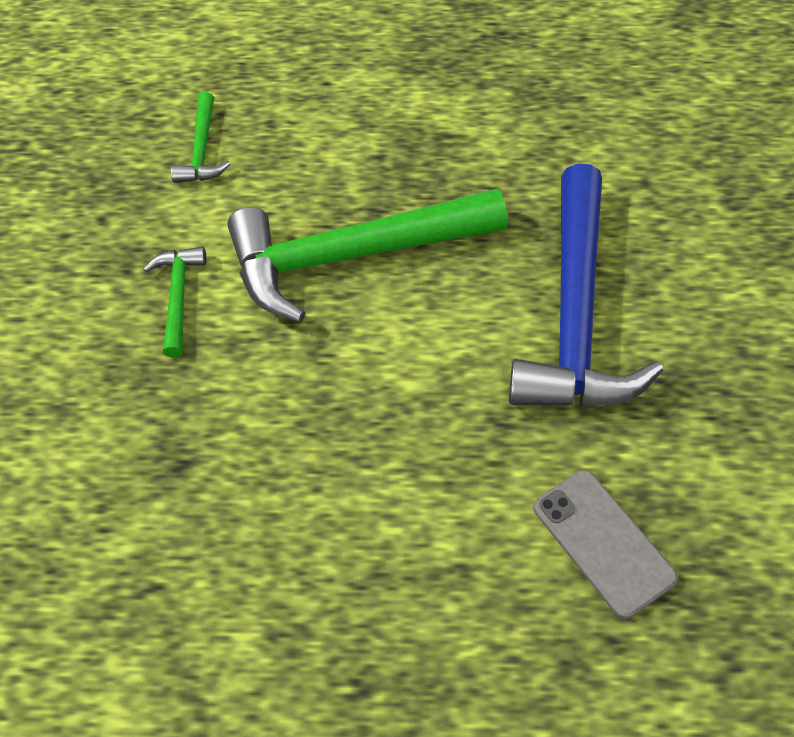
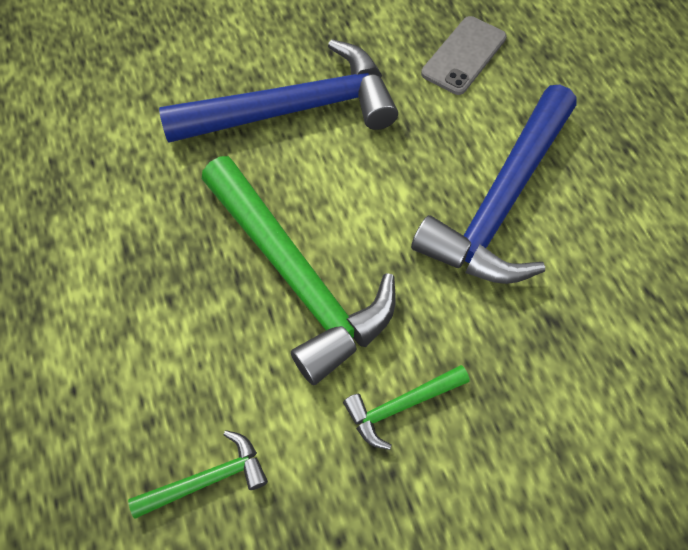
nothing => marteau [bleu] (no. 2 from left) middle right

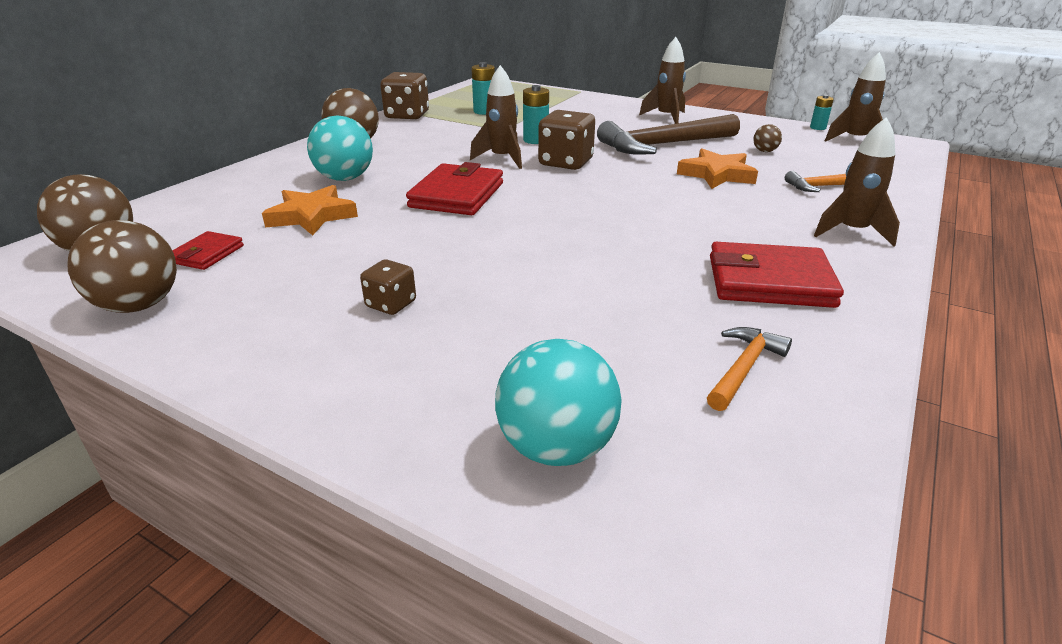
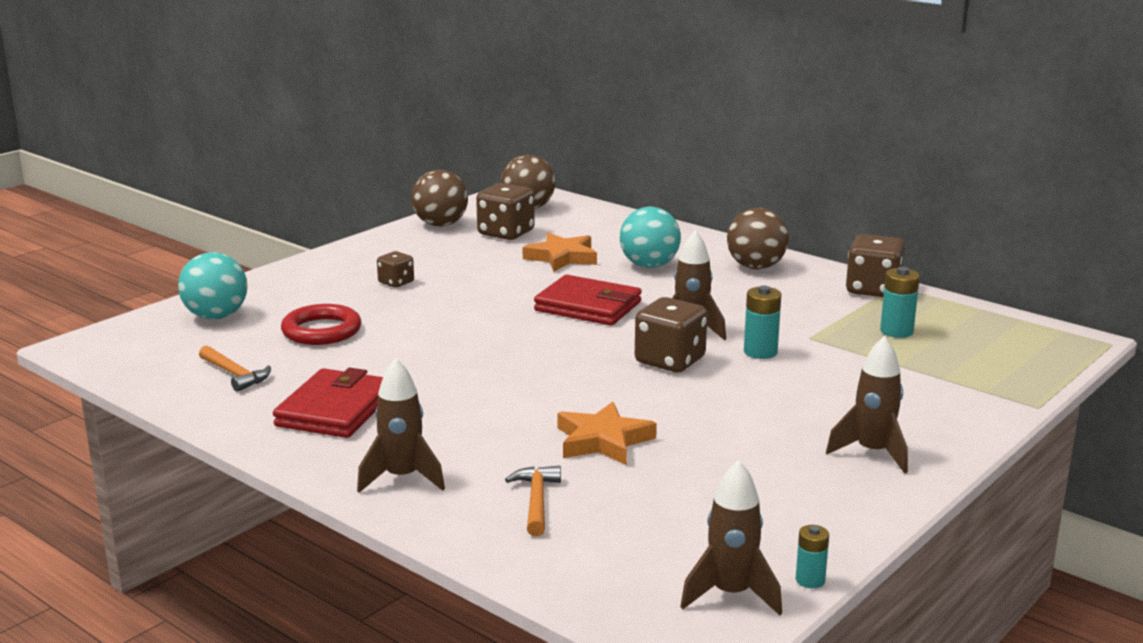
portefeuille [rouge] (no. 1 from left) middle left => dé [marron] (no. 2 from left) top centre
marteau [marron] top centre => nothing
balle [marron] (no. 4 from left) top right => nothing
nothing => anneau [rouge] middle left

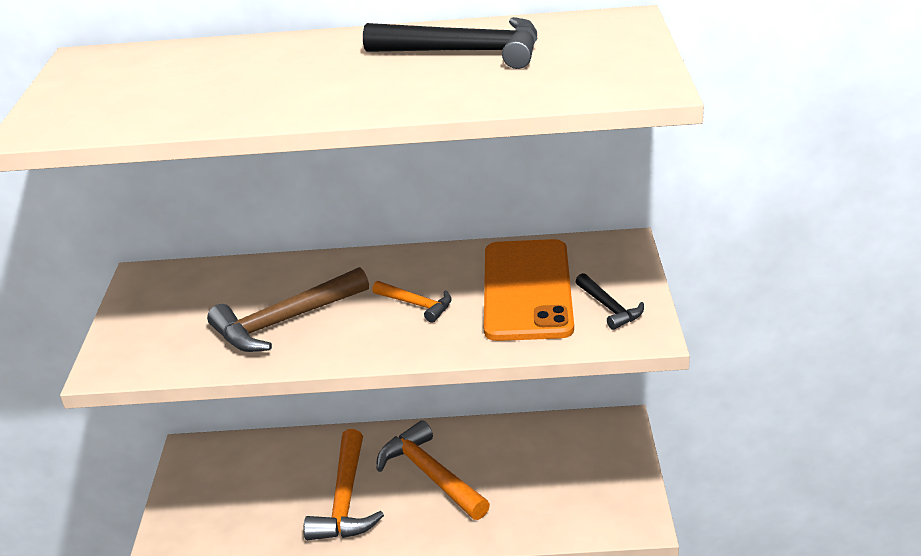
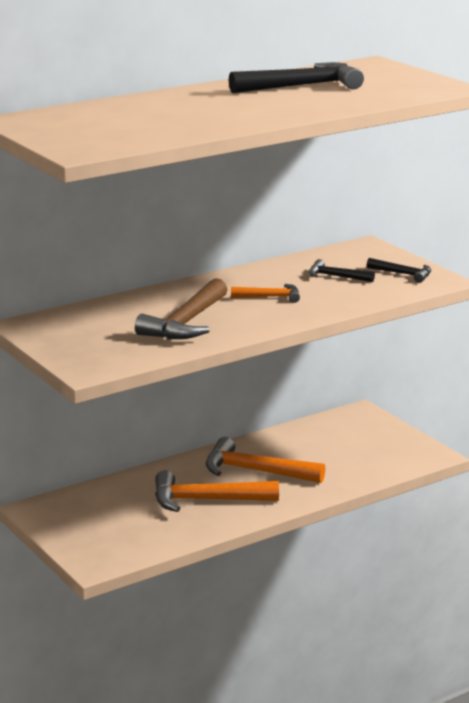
marteau [orange] (no. 1 from left) bottom centre, 120 degrees clockwise
téléphone [orange] centre => marteau [noir] (no. 2 from left) middle right

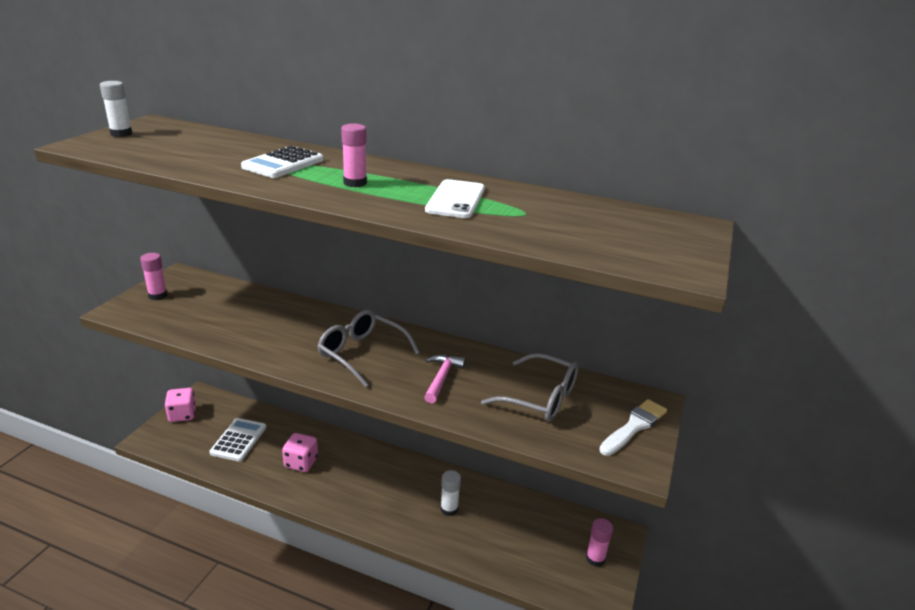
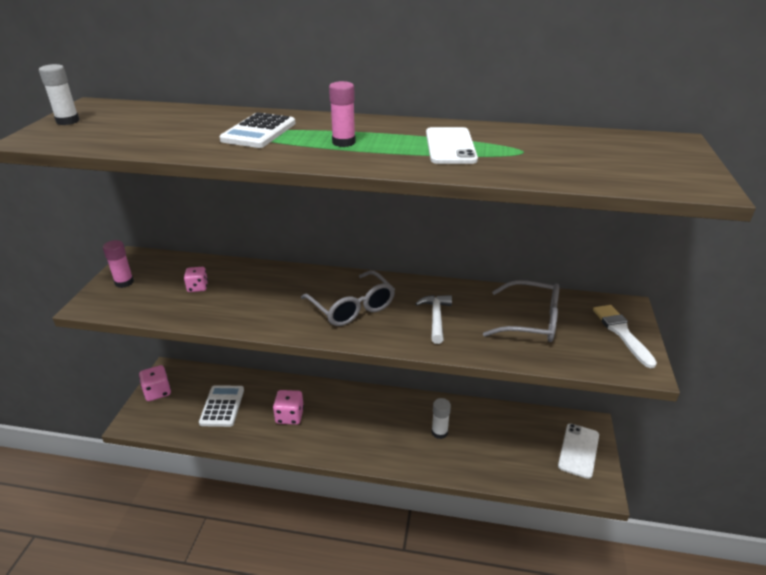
lunettes [gris] (no. 1 from left) centre, 150 degrees counterclockwise
marteau [rose] centre => marteau [blanc] centre
bâton de colle [rose] (no. 3 from left) bottom centre => téléphone [blanc] (no. 2 from left) bottom right
pinceau [blanc] bottom right => pinceau [blanc] middle right, 45 degrees counterclockwise
nothing => dé [rose] (no. 2 from left) middle left

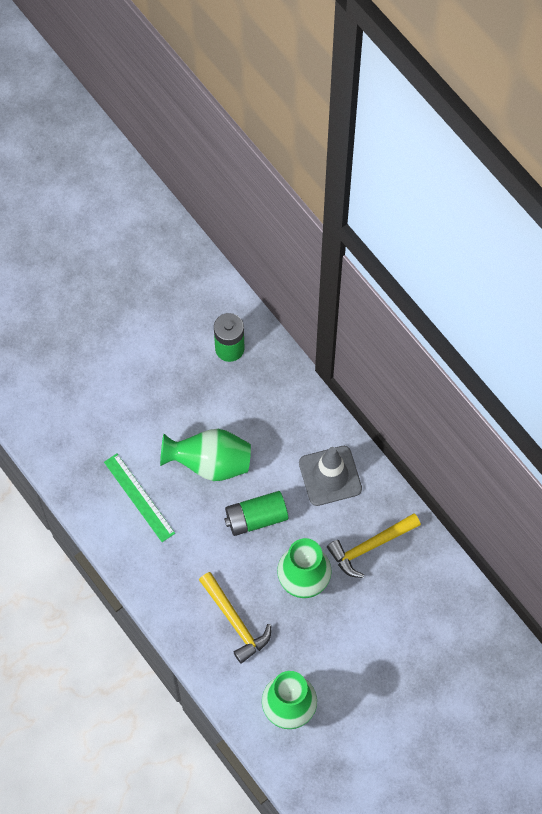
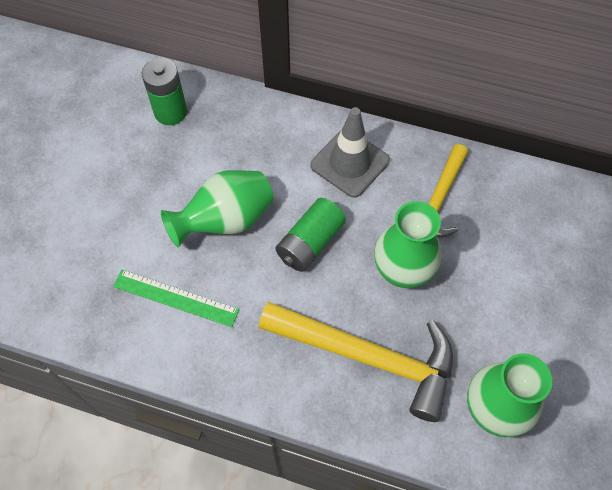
marteau [jaune] (no. 1 from left) bottom centre, x1.61

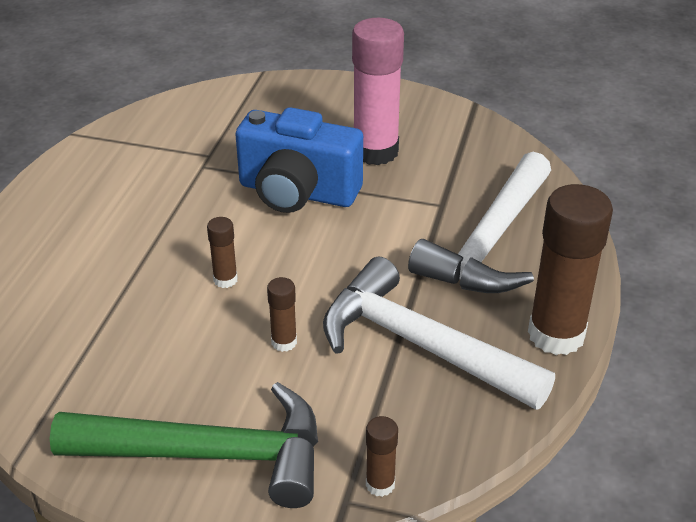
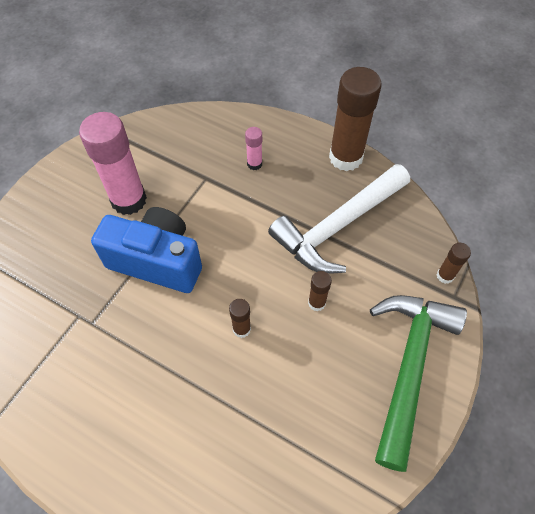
appareil photo [bleu] top centre => appareil photo [bleu] middle left, 105 degrees counterclockwise
marteau [blanc] (no. 2 from left) middle right => bâton de colle [rose] (no. 2 from left) top centre

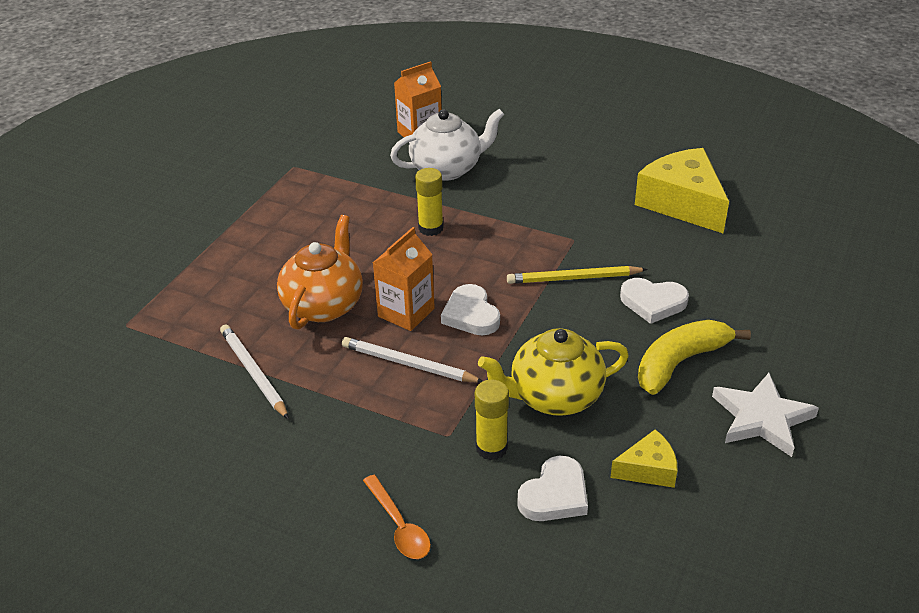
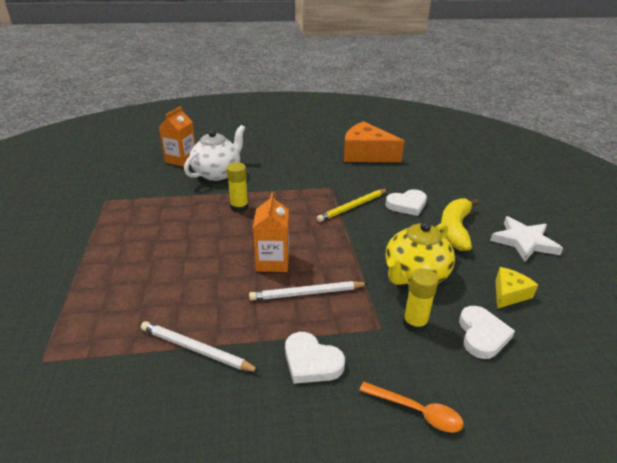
théière [orange] centre => nothing
cœur [blanc] (no. 1 from left) centre => cœur [blanc] (no. 1 from left) bottom centre, relocated
fromage [jaune] (no. 2 from left) top right => fromage [orange] top centre

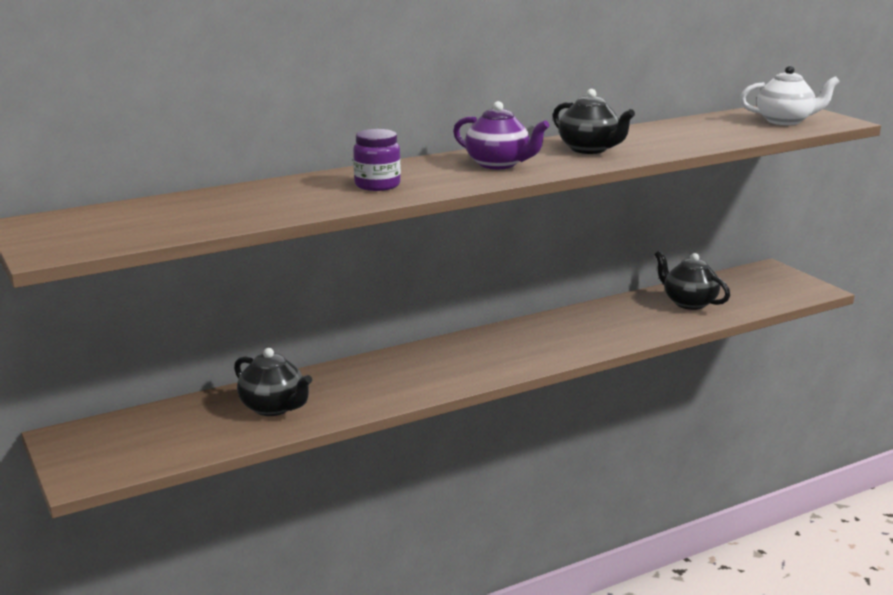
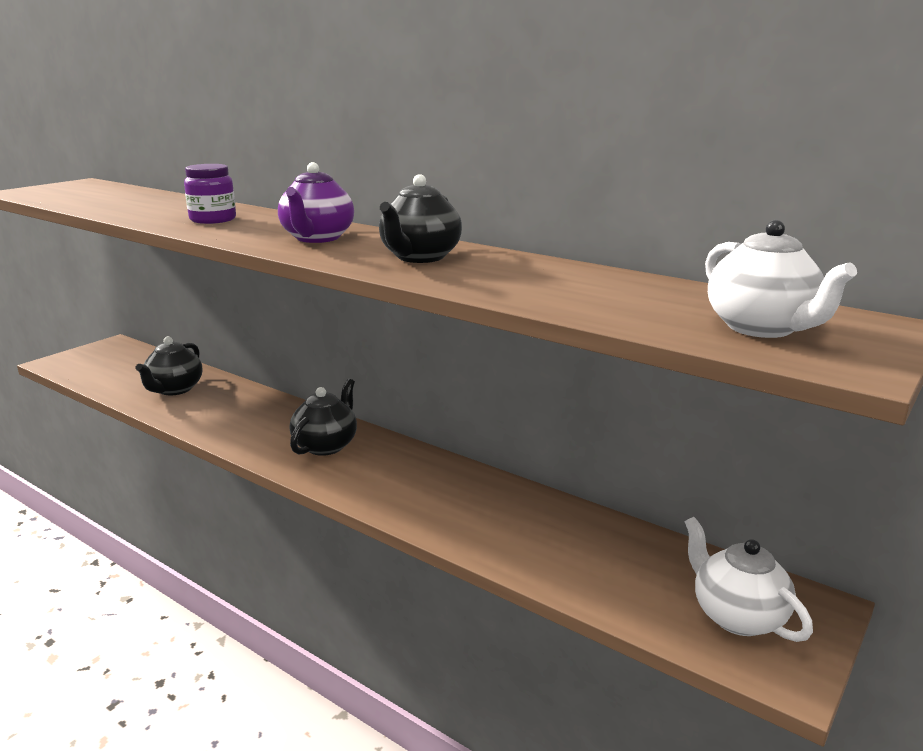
théière [noir] (no. 3 from left in the first image) middle right => théière [noir] (no. 2 from left) centre, relocated
nothing => théière [blanc] (no. 1 from left) bottom right

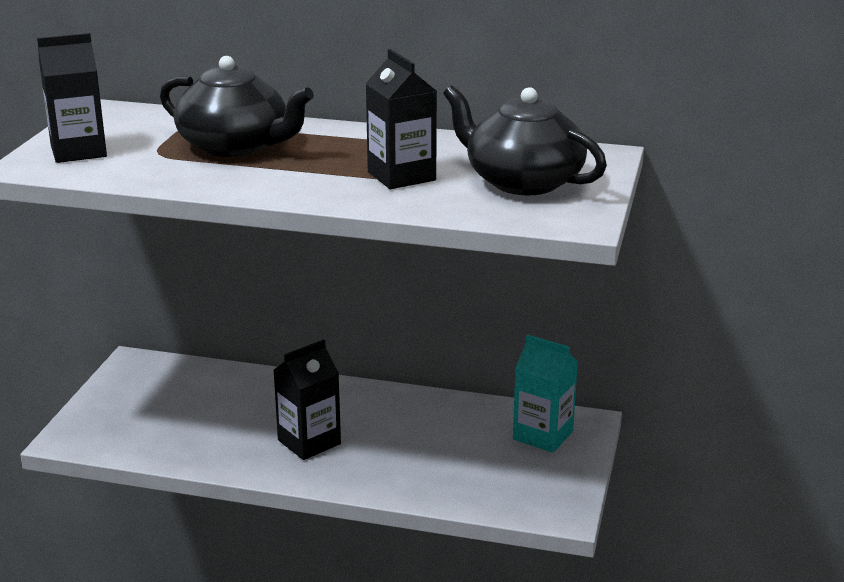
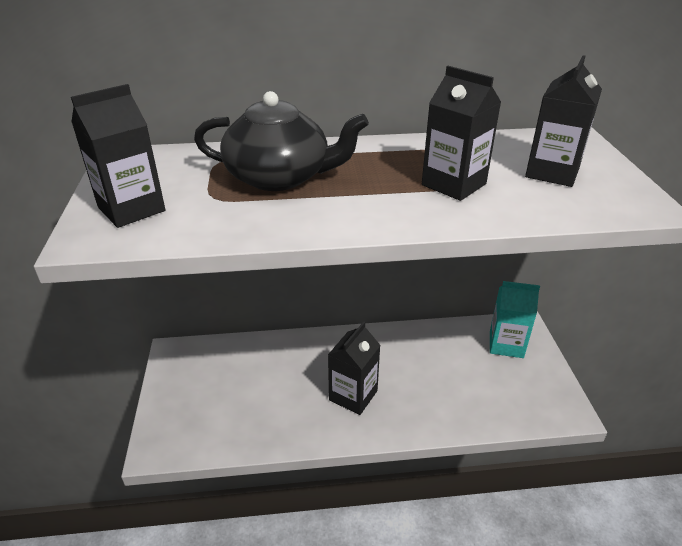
théière [noir] (no. 2 from left) top centre => brique de lait [noir] (no. 4 from left) top right

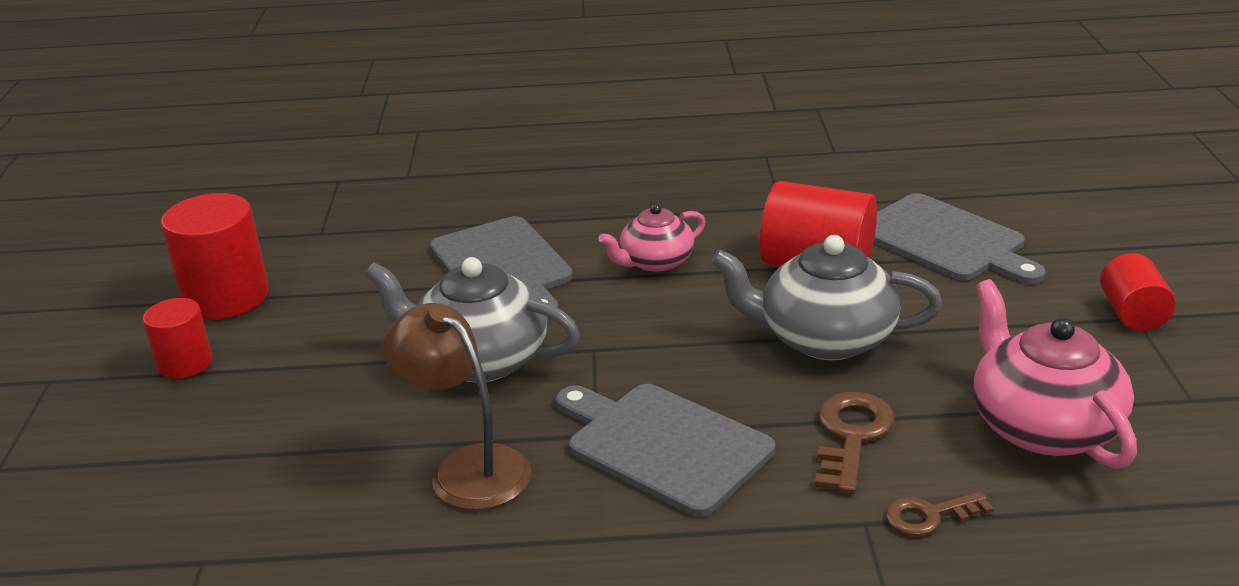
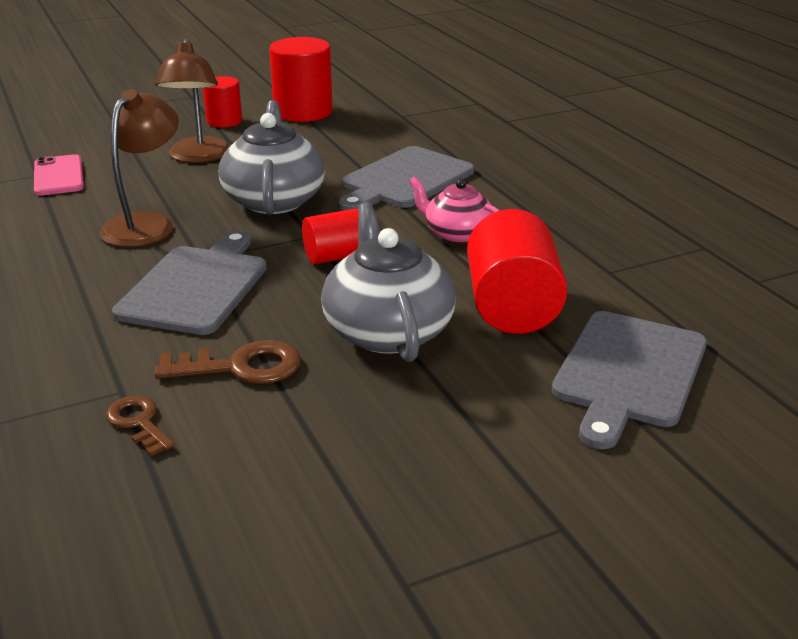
théière [rose] (no. 2 from left) middle right => nothing
cylindre [rouge] (no. 4 from left in the first image) middle right => cylindre [rouge] (no. 3 from left) centre, relocated
nothing => téléphone [rose] top left
nothing => lampe [marron] (no. 2 from left) top left

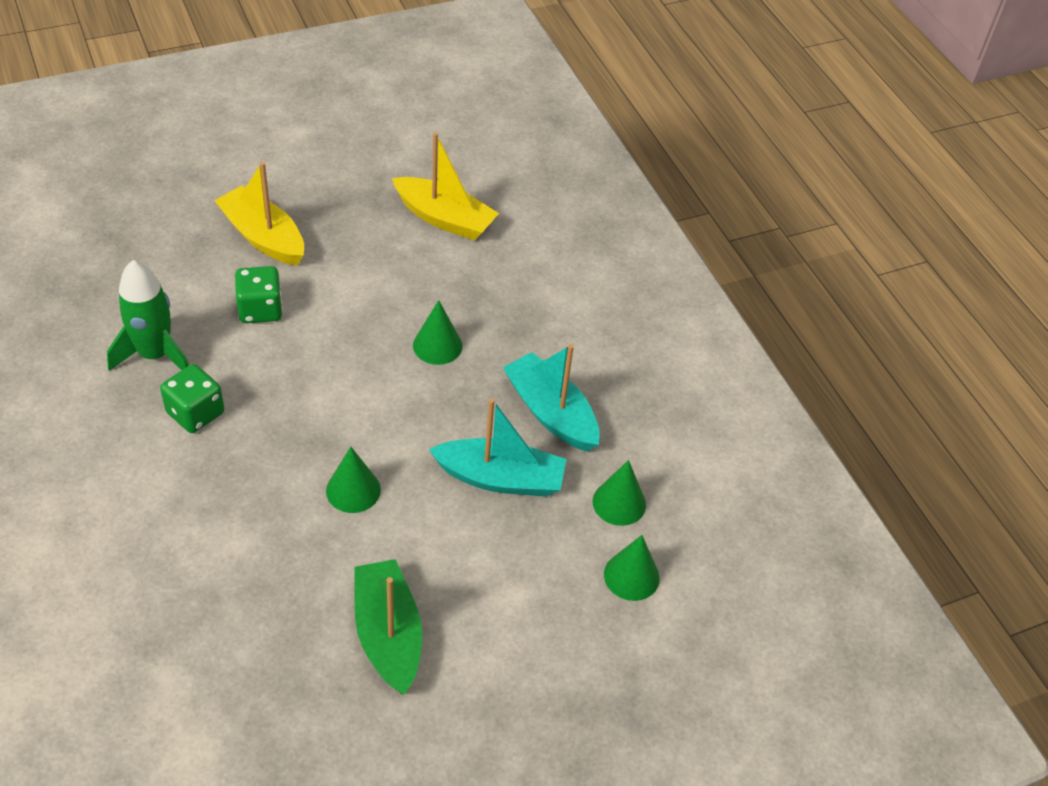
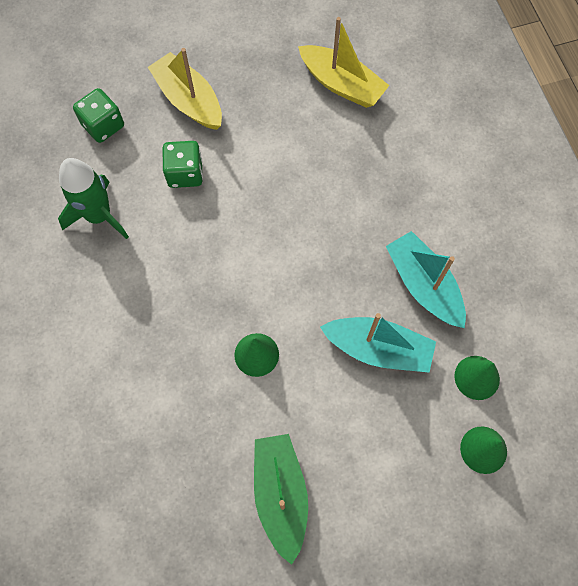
dé [vert] (no. 1 from left) middle left => dé [vert] (no. 1 from left) top left, relocated
cône [vert] (no. 2 from left) centre => nothing

